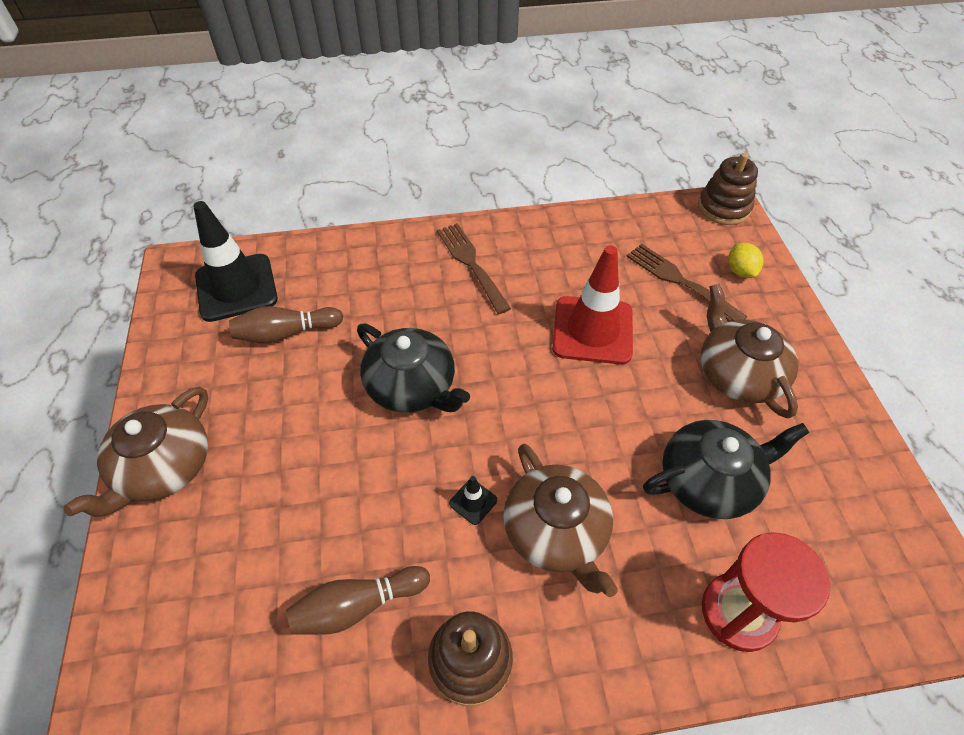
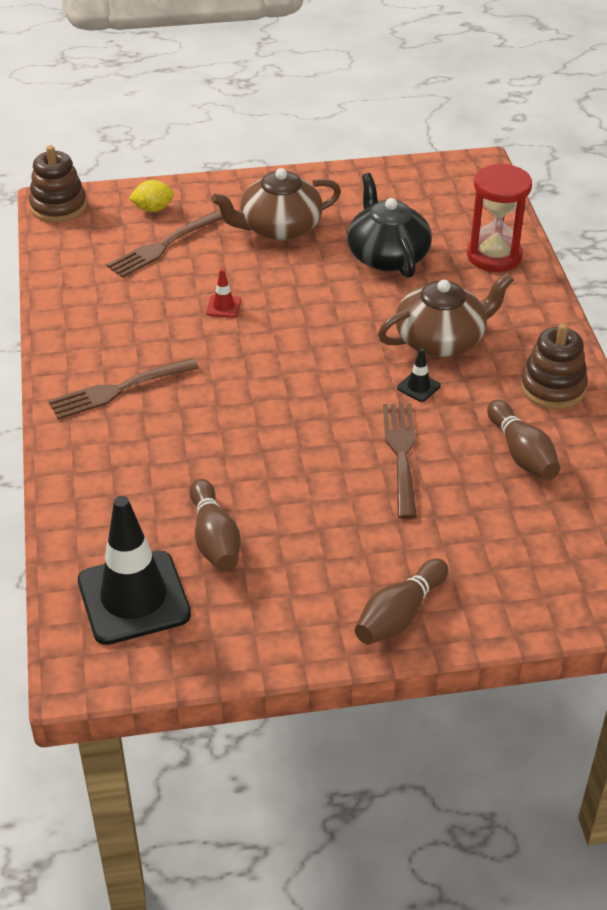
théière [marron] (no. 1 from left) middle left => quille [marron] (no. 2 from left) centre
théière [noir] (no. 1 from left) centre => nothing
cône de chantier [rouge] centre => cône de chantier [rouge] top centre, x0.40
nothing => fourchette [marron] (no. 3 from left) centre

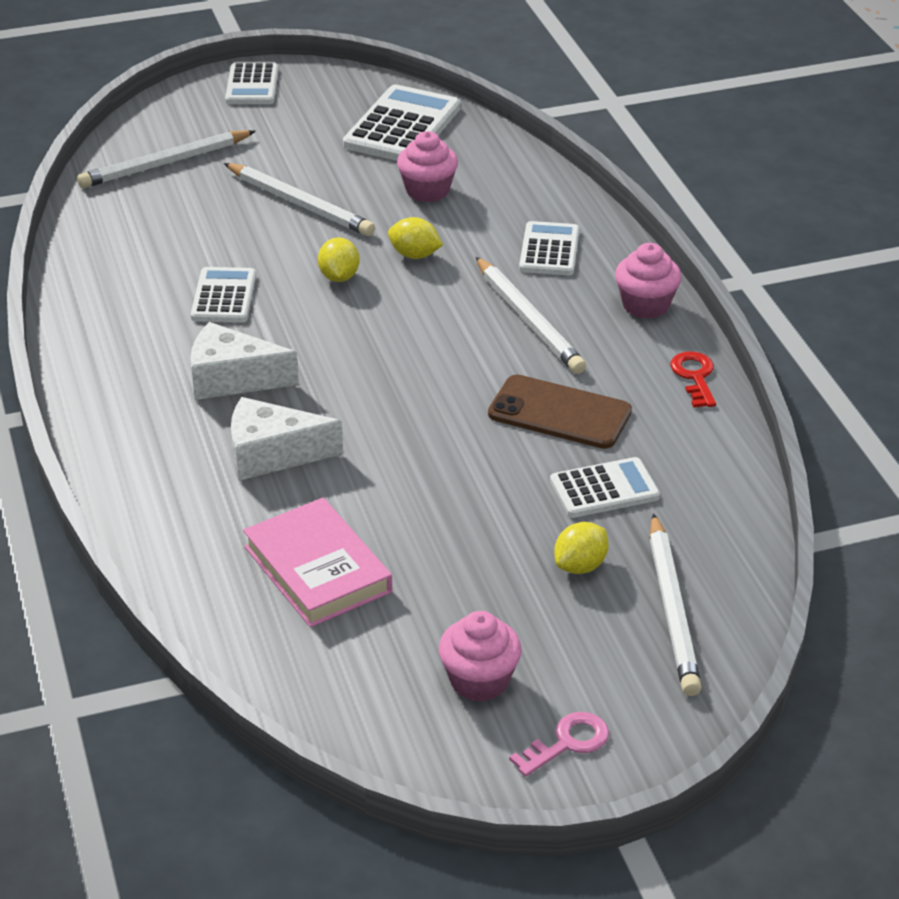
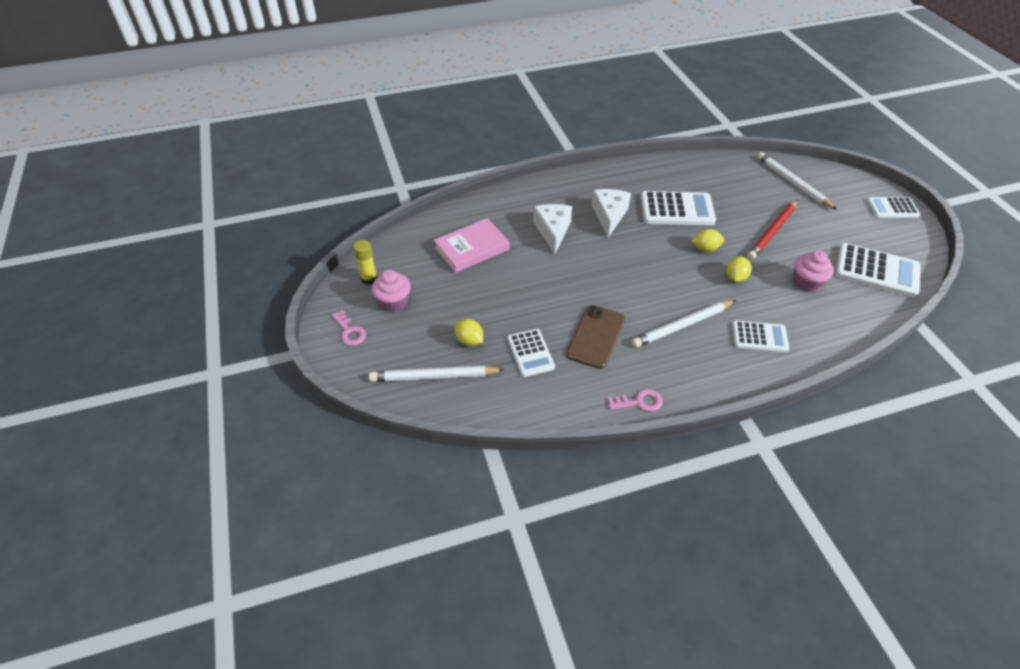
calculatrice [blanc] (no. 1 from left in the first image) top left => calculatrice [blanc] (no. 2 from left) top centre, x1.60
crayon [blanc] (no. 2 from left) top left => crayon [rouge] middle right
muffin [rose] (no. 3 from left) top right => nothing
clé [rouge] middle right => clé [rose] (no. 2 from left) centre
nothing => bâton de colle [jaune] centre

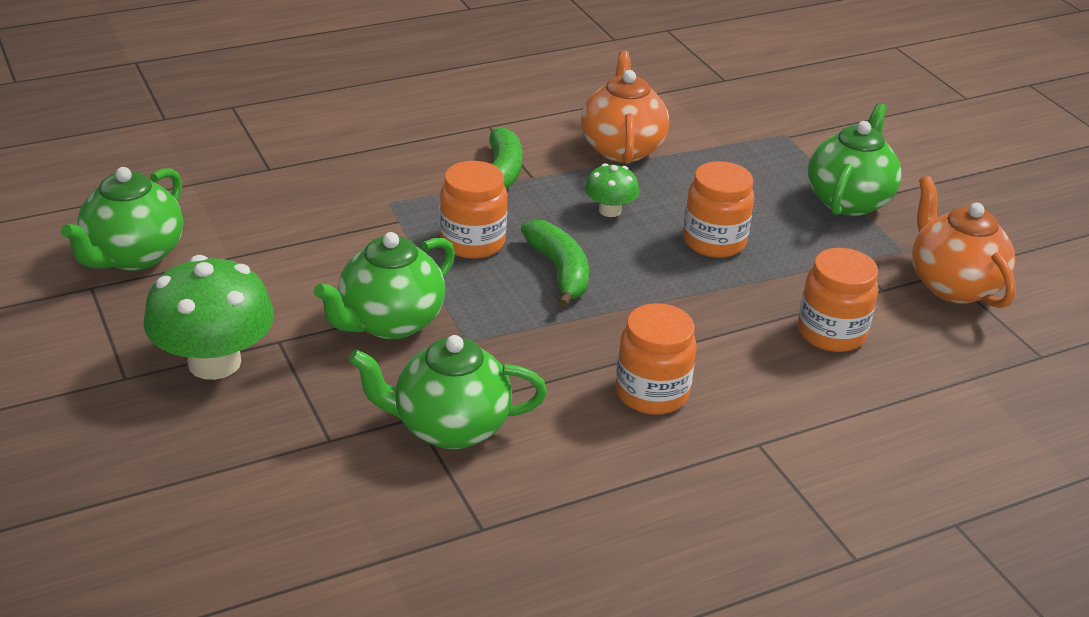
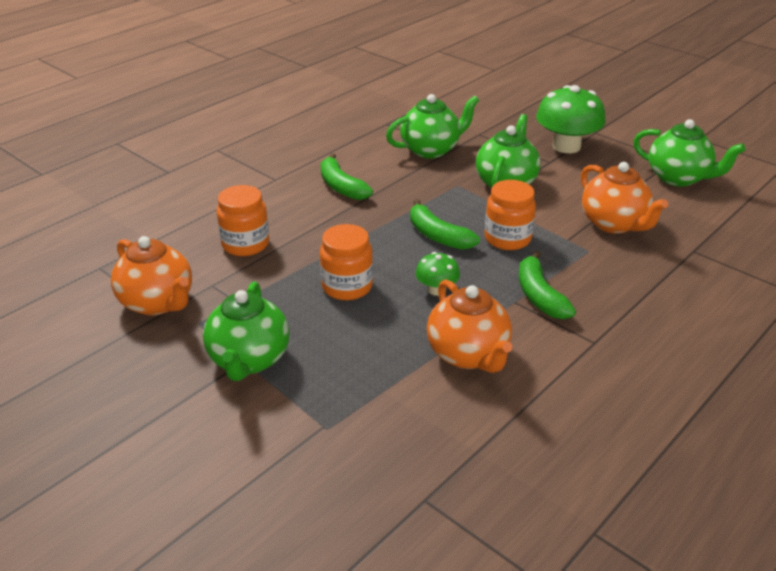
théière [vert] (no. 1 from left in the first image) middle left => théière [vert] (no. 4 from left) top right, 120 degrees clockwise
bocal [orange] (no. 2 from left) centre => banane [vert] (no. 1 from left) top centre
nothing => théière [orange] (no. 3 from left) middle right

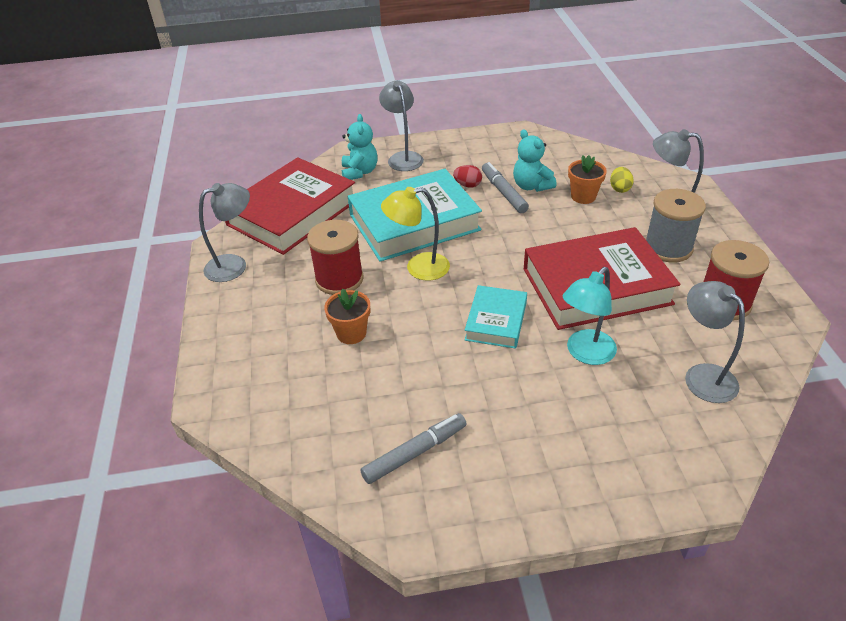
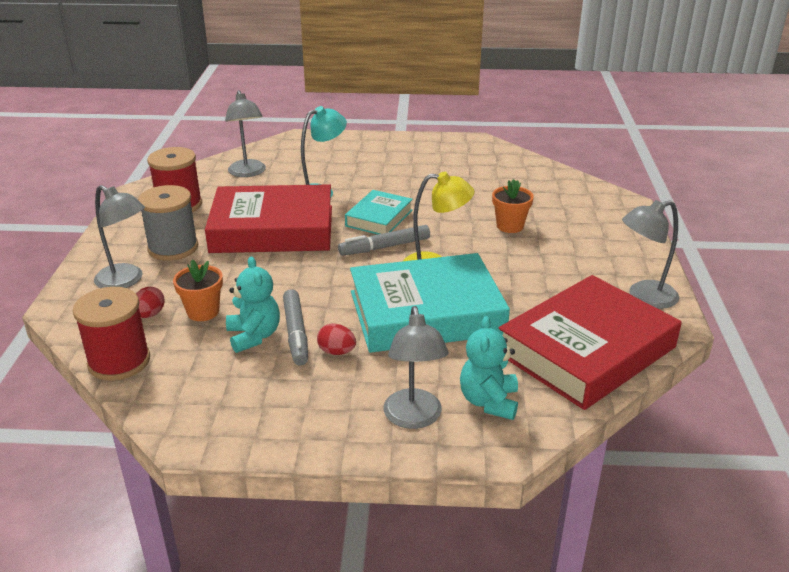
bobine [rouge] (no. 1 from left) centre => bobine [rouge] (no. 1 from left) middle left, relocated
feutre [gris] (no. 1 from left in the first image) bottom centre => feutre [gris] (no. 2 from left) centre, relocated
œuf [jaune] top right => œuf [rouge] (no. 1 from left) middle left

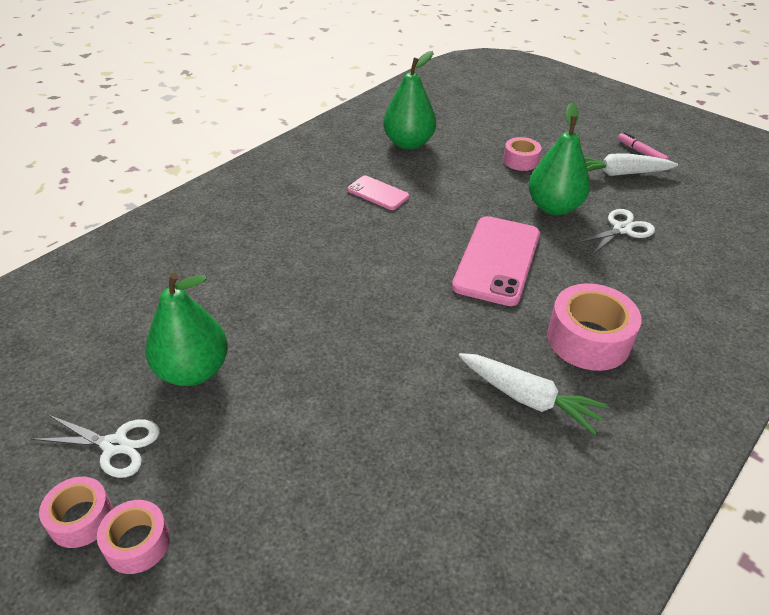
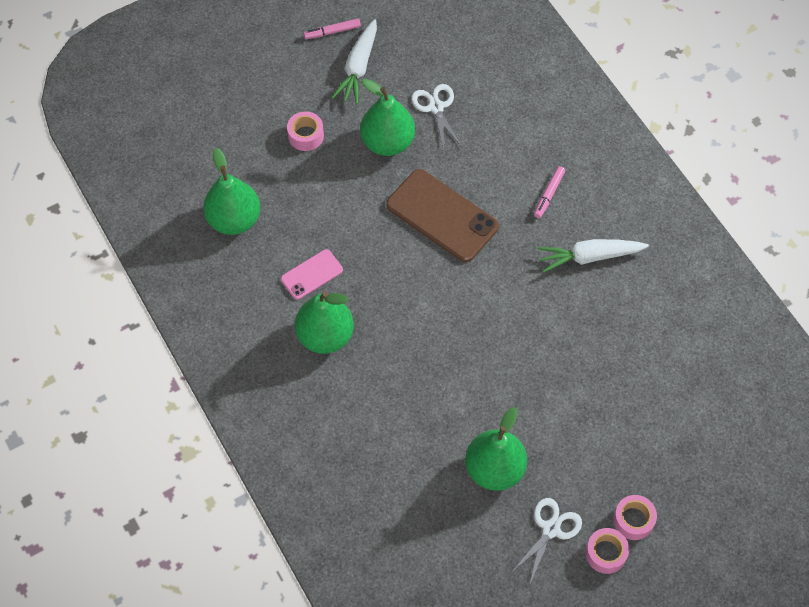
téléphone [rose] (no. 2 from left) centre => téléphone [marron] centre
carotte [blanc] (no. 1 from left in the first image) middle right => carotte [blanc] (no. 2 from left) middle right, 150 degrees counterclockwise
ruban adhésif [rose] (no. 4 from left) middle right => feutre [rose] (no. 2 from left) top right
nothing => poire [vert] (no. 2 from left) centre

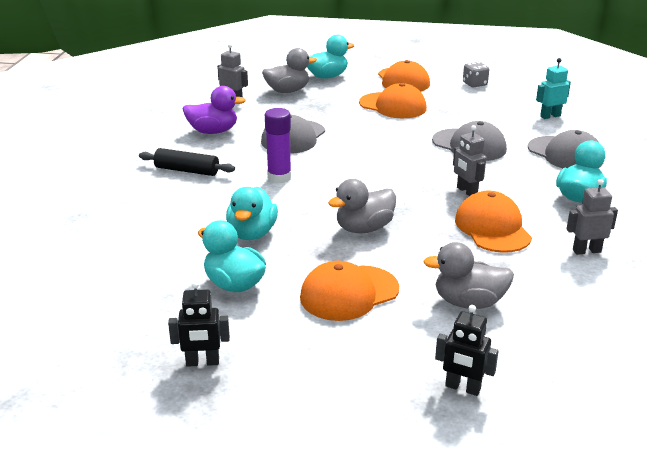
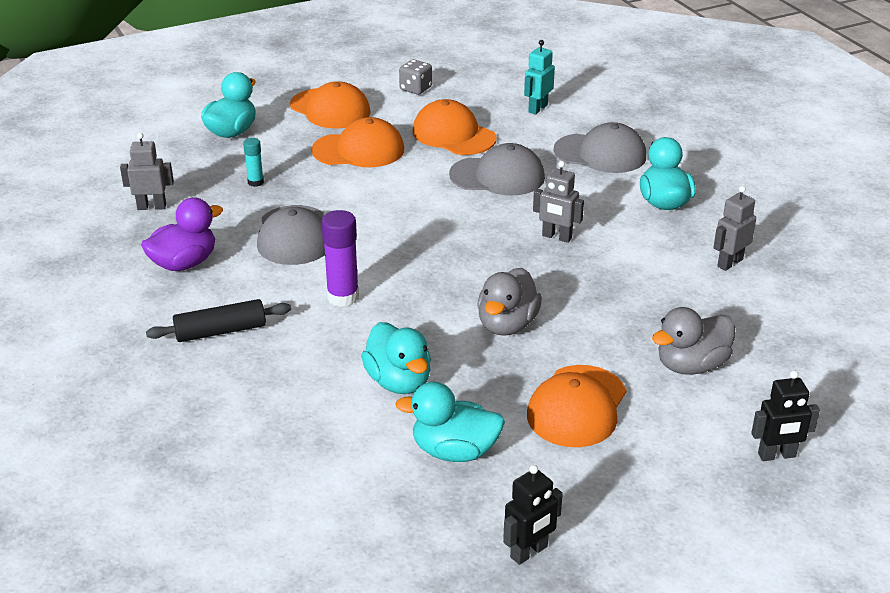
canard [gris] (no. 1 from left) top centre => nothing
casquette [orange] (no. 4 from left in the first image) middle right => casquette [orange] (no. 3 from left) top centre, relocated
nothing => bâton de colle [turquoise] top left

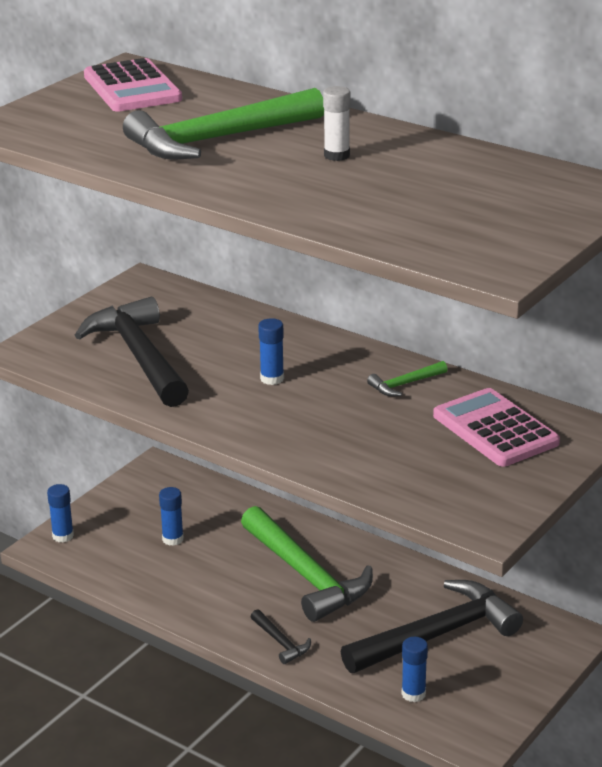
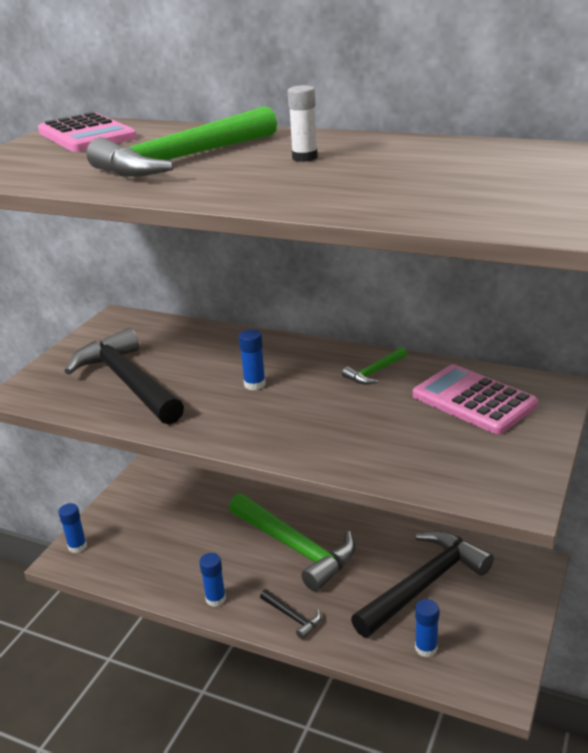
bâton de colle [bleu] (no. 2 from left) bottom left => bâton de colle [bleu] (no. 2 from left) bottom centre, relocated

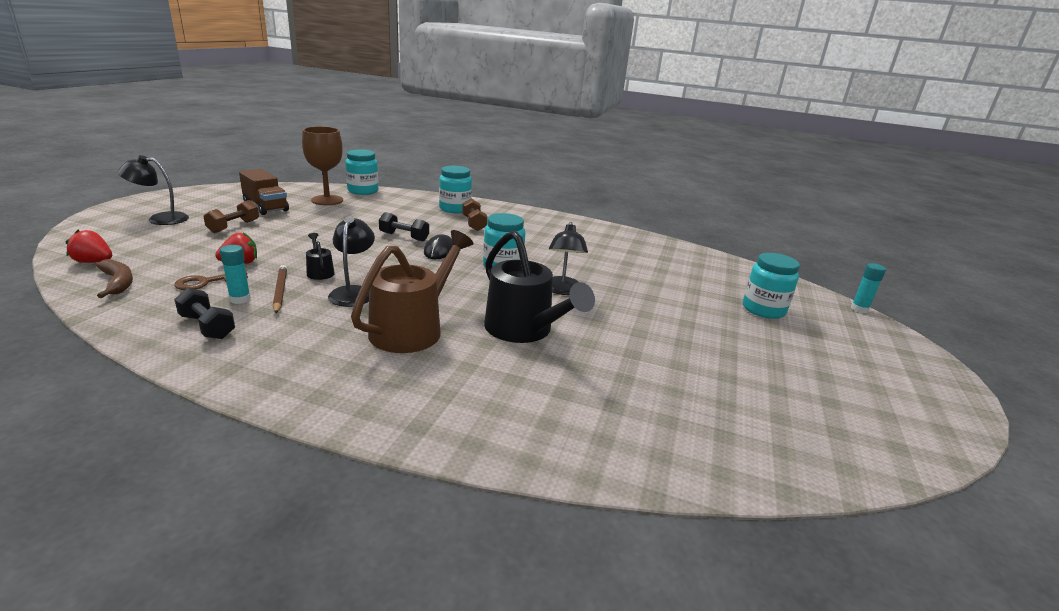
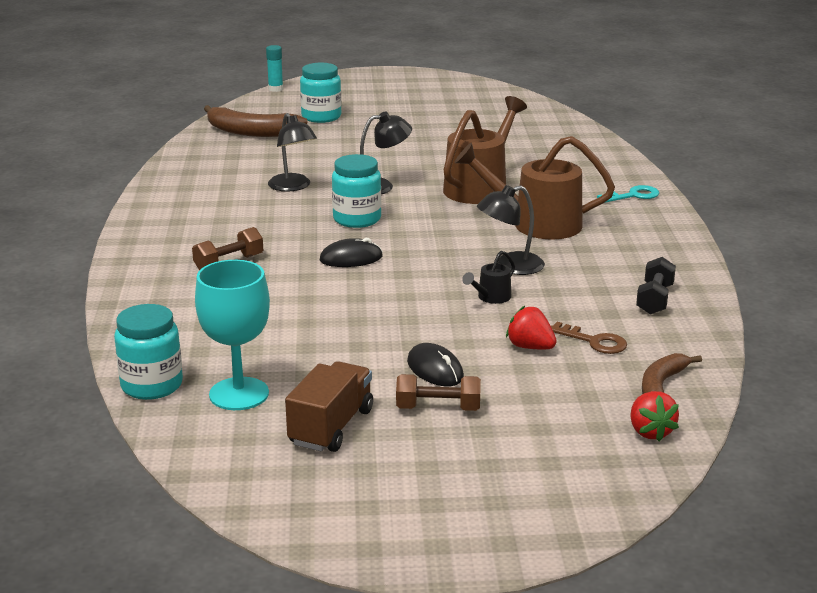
lampe [noir] (no. 1 from left) top left => lampe [noir] (no. 1 from left) top centre, relocated
bâton de colle [turquoise] (no. 1 from left) middle left => nothing
crayon [marron] middle left => nothing
verre à pied [marron] top left => verre à pied [turquoise] middle left
haltère [noir] (no. 2 from left) centre => nothing
bocal [turquoise] (no. 2 from left) top centre => nothing
arrosoir [noir] (no. 2 from left) centre => arrosoir [marron] (no. 1 from left) top centre
nothing => banane [marron] (no. 1 from left) top left
nothing => souris [noir] (no. 2 from left) centre
nothing => clé [turquoise] top right

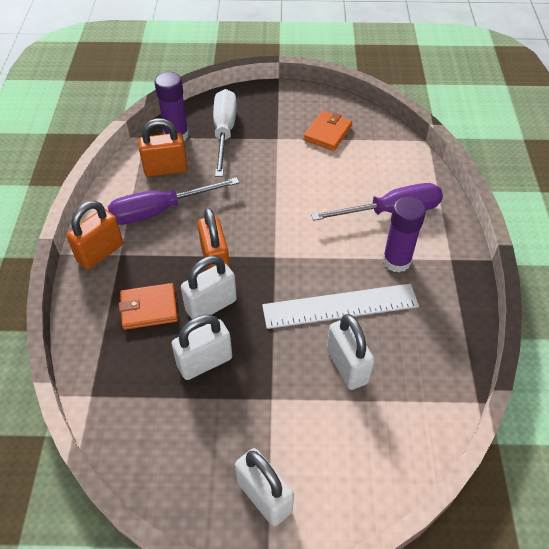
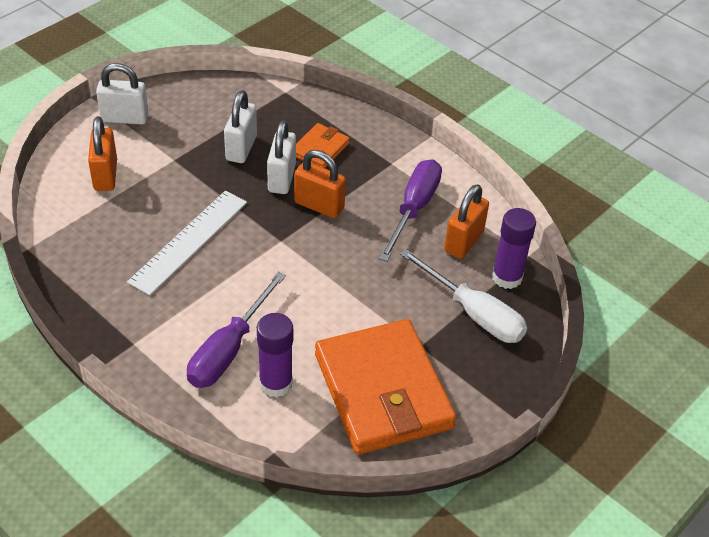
cadenas [orange] (no. 1 from left) middle left => cadenas [orange] (no. 1 from left) top left, relocated
portefeuille [orange] (no. 2 from left) top centre => portefeuille [orange] (no. 2 from left) bottom centre, x2.17
cadenas [blanc] (no. 4 from left) centre => nothing
bâton de colle [violet] (no. 2 from left in the first image) middle right => bâton de colle [violet] (no. 1 from left) centre, relocated

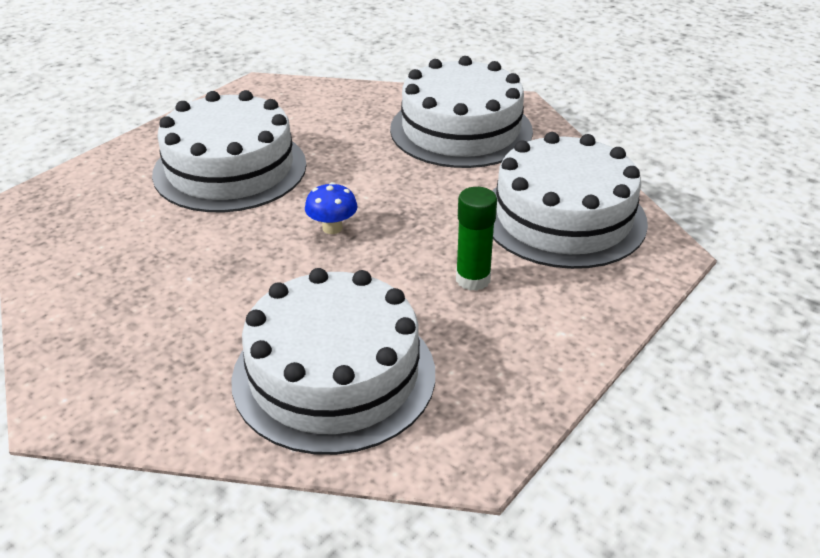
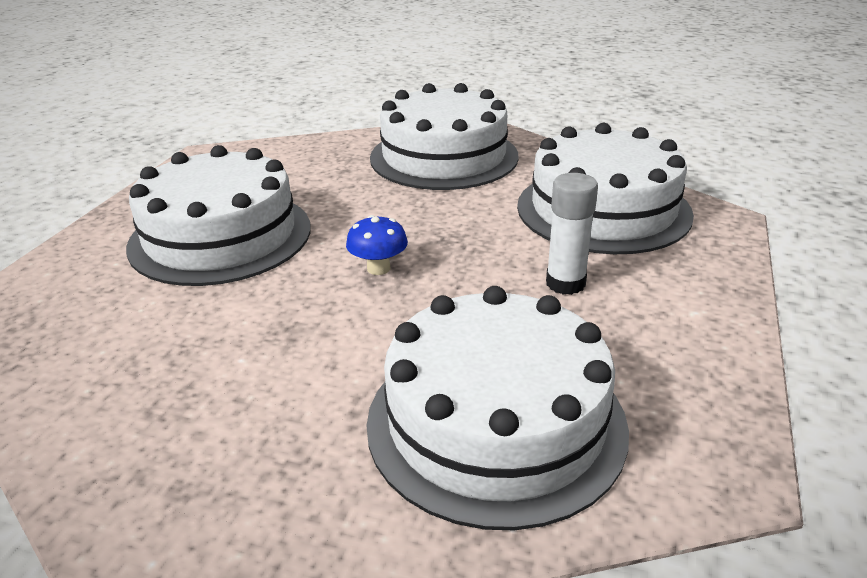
bâton de colle [vert] centre => bâton de colle [blanc] centre

